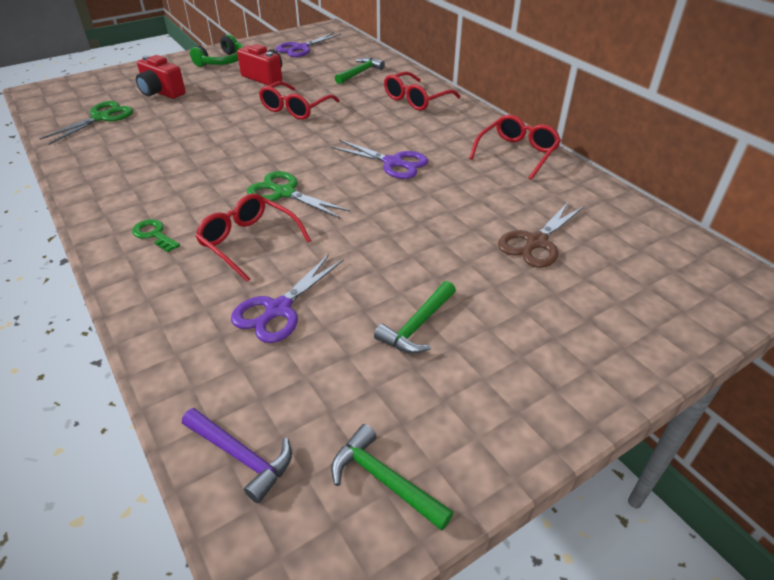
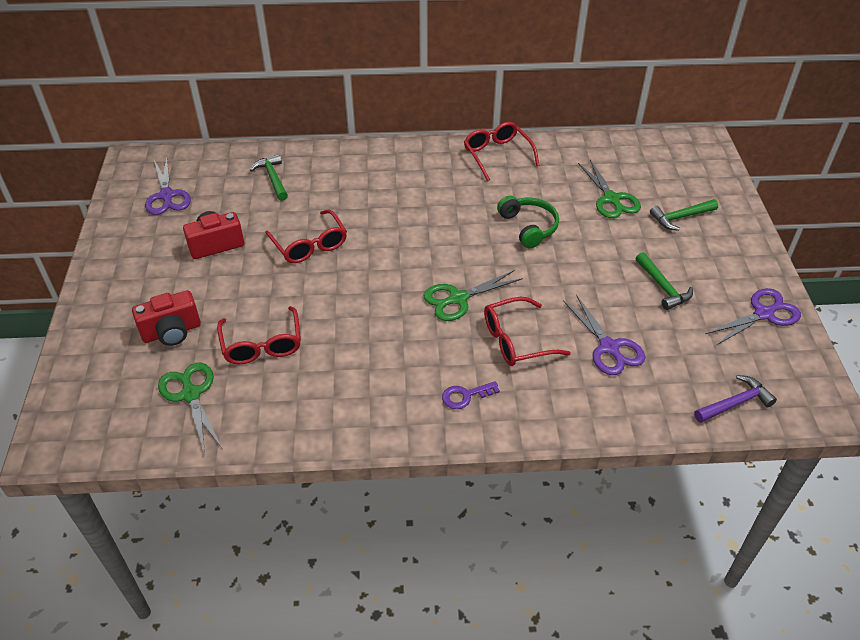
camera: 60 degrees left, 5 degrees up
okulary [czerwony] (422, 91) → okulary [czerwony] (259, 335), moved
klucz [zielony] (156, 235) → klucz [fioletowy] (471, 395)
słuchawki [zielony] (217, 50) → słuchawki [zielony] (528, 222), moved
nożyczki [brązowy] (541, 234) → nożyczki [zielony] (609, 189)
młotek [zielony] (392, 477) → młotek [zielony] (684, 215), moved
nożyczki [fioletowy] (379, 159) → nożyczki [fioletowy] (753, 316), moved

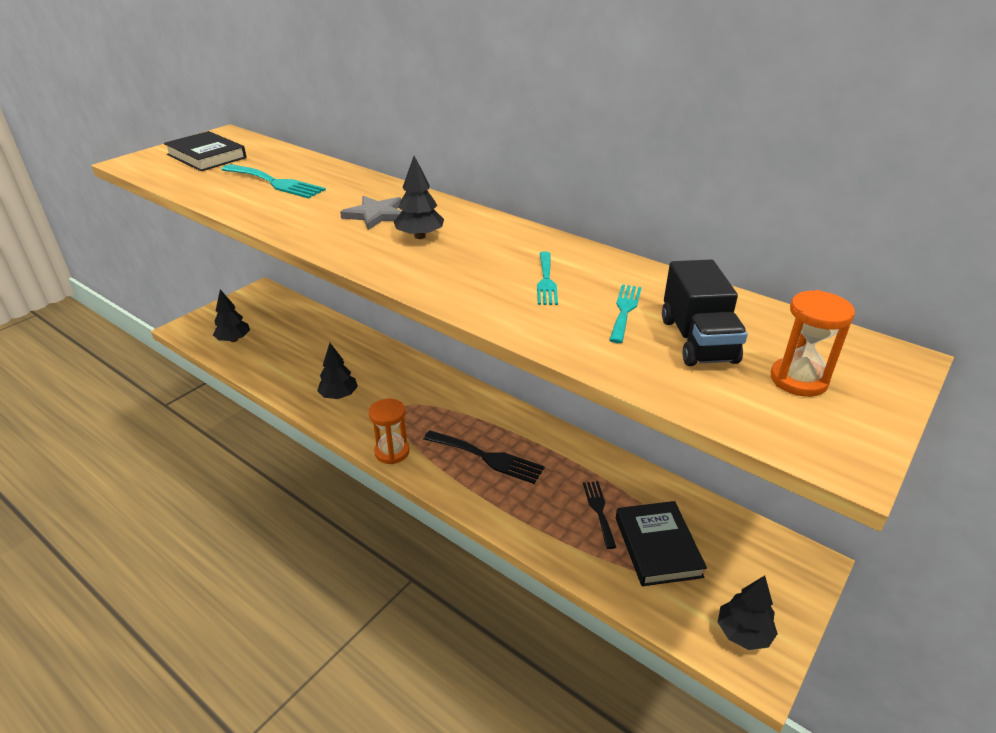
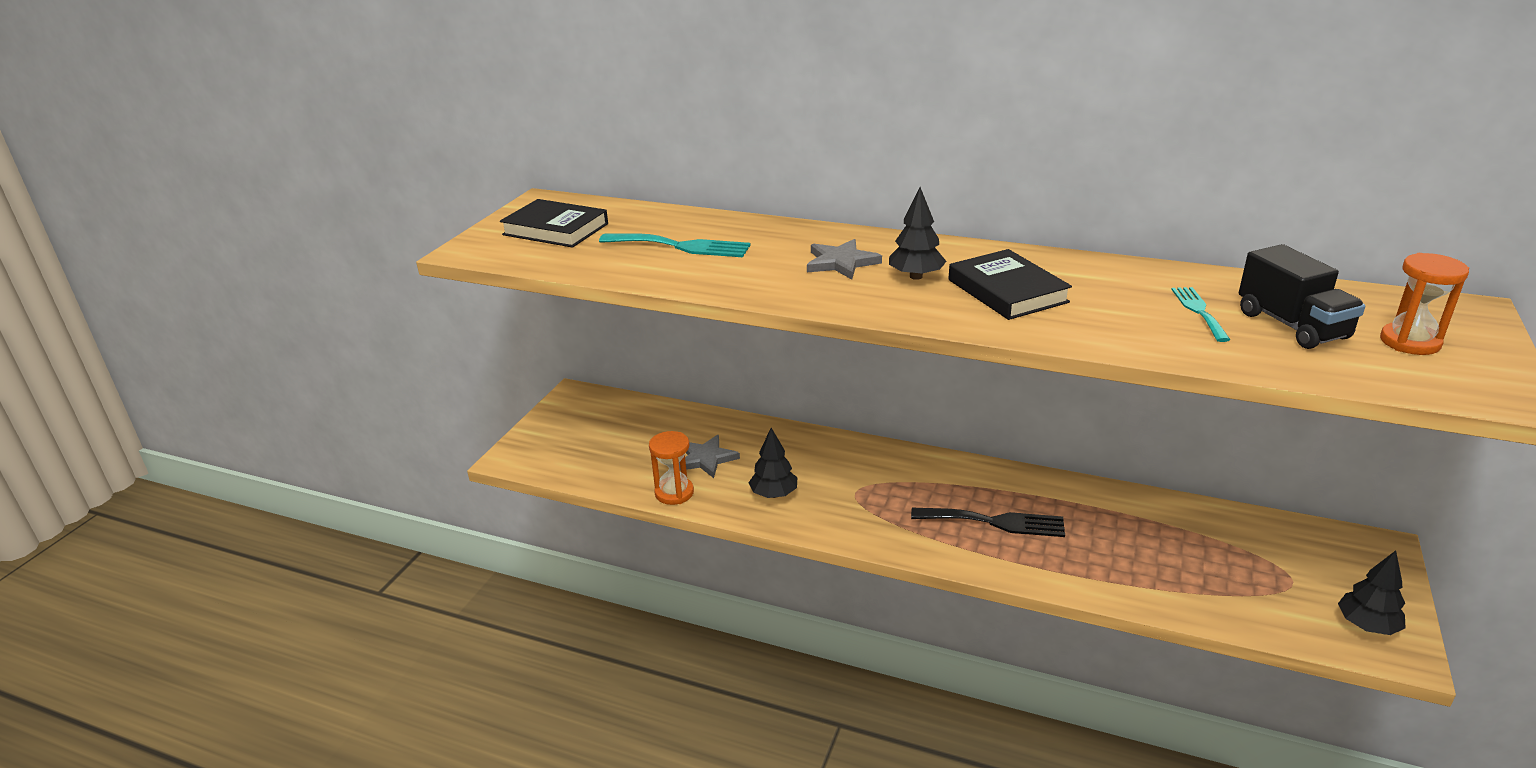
camera: 15 degrees left, 5 degrees down
klepsydra [pomarańczowy] (389, 431) → klepsydra [pomarańczowy] (671, 468), moved
- → gwiazda [szary] (709, 456)
książka [czarny] (661, 543) → książka [czarny] (1010, 284), moved
drzewko [czarny] (231, 315) → -
widelec [turkusowy] (547, 278) → -
widelec [czarny] (599, 515) → -

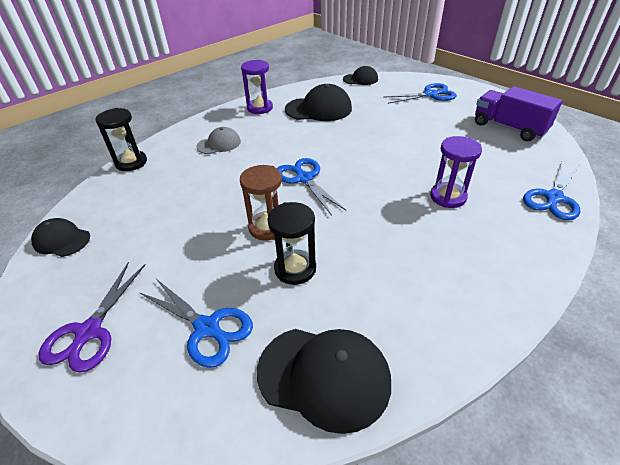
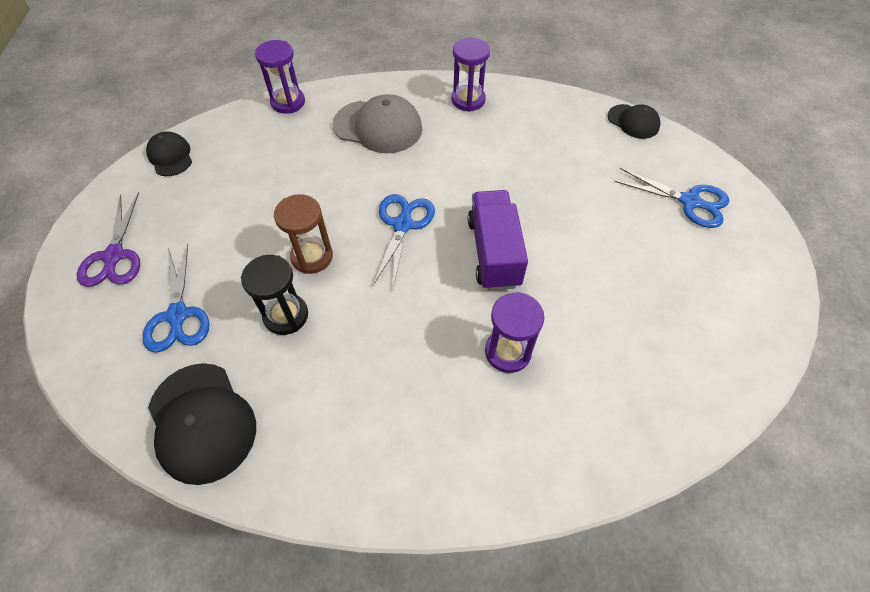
camera: 40 degrees right, 15 degrees up
nożyczki [fioletowy] (92, 317) → nożyczki [fioletowy] (108, 239), 60 degrees counterclockwise
klepsydra [czarny] (121, 139) → klepsydra [fioletowy] (280, 77)
czapka [szary] (218, 140) → czapka [szary] (377, 123), x1.69
ciężarówka [fioletowy] (519, 113) → ciężarówka [fioletowy] (498, 240), moved
czapka [czarny] (318, 102) → -
nożyczki [niebieski] (551, 191) → -

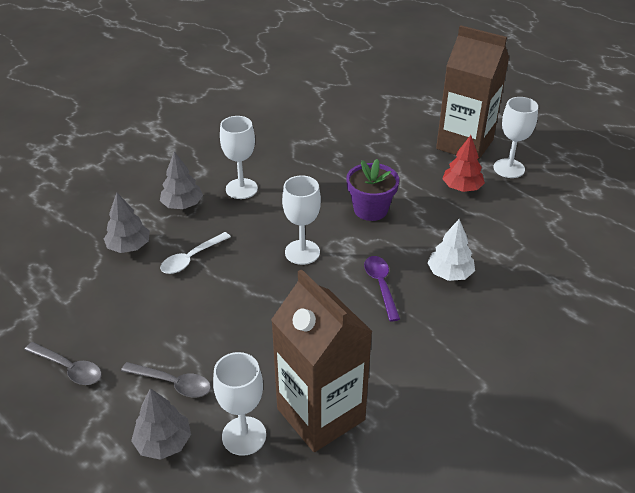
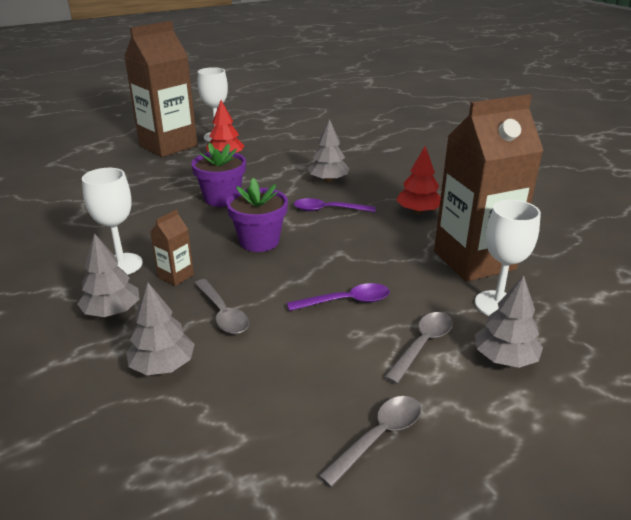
camera: 75 degrees left, 10 degrees down
- → karton mleka [brązowy] (172, 247)
łyżka [biały] (195, 253) → łyżka [szary] (221, 306)
kielich [biały] (301, 220) → doniczka [fioletowy] (257, 215)
- → łyżka [fioletowy] (338, 297)
drzewko [biały] (451, 250) → drzewko [szary] (328, 150)
- → drzewko [czerwony] (418, 180)

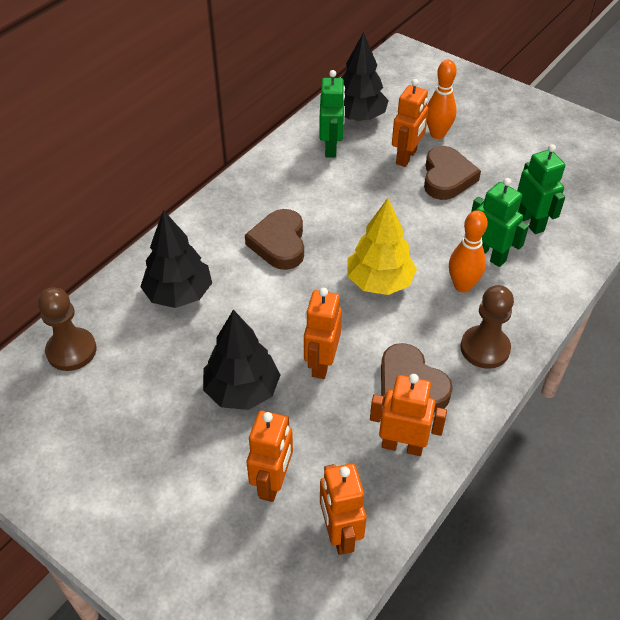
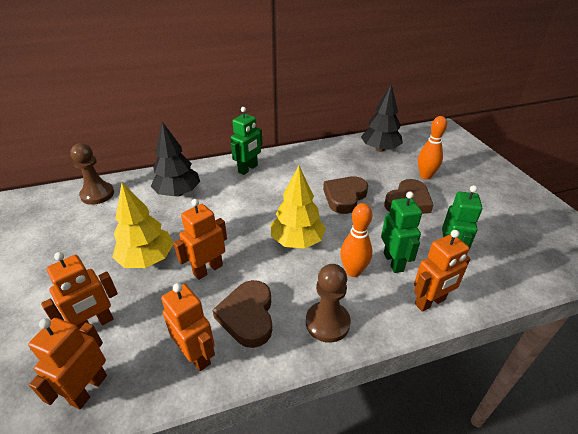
camera: 35 degrees right, 10 degrees down
drzewko [czarny] (241, 360) → drzewko [żółty] (143, 225)
robot [zielony] (332, 114) → robot [zielony] (247, 141), moved
serce [brązowy] (274, 239) → serce [brązowy] (345, 195), moved
robot [pomarańczowy] (410, 123) → robot [pomarańczowy] (442, 271), moved

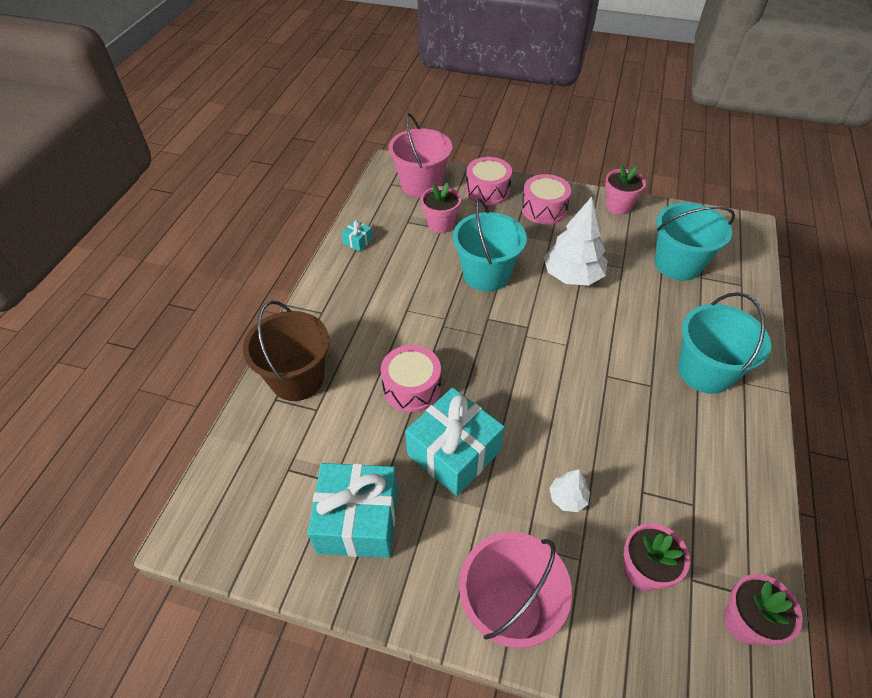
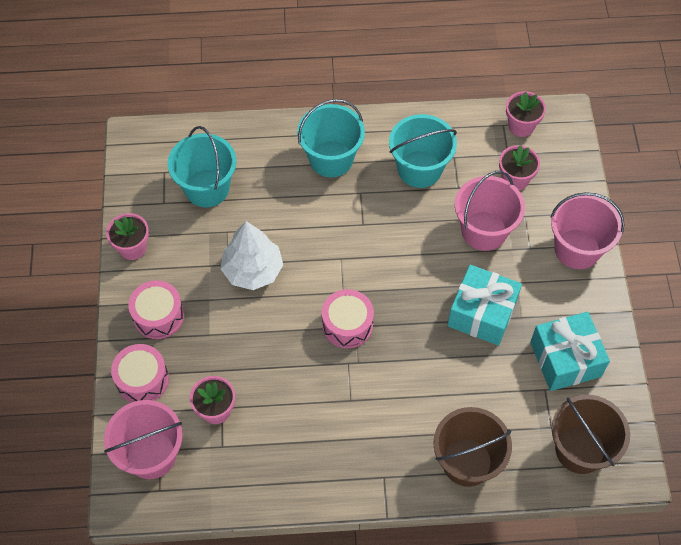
camera: 110 degrees left, 10 degrees up
bęben [różowy] (411, 378) → bęben [różowy] (348, 318), moved
wiadro [turkusowy] (490, 245) → wiadro [turkusowy] (423, 151), moved
drzewko [biały] (569, 490) → wiadro [różowy] (490, 211)
- → wiadro [brązowy] (591, 434)
prezent [turkusowy] (357, 235) → -

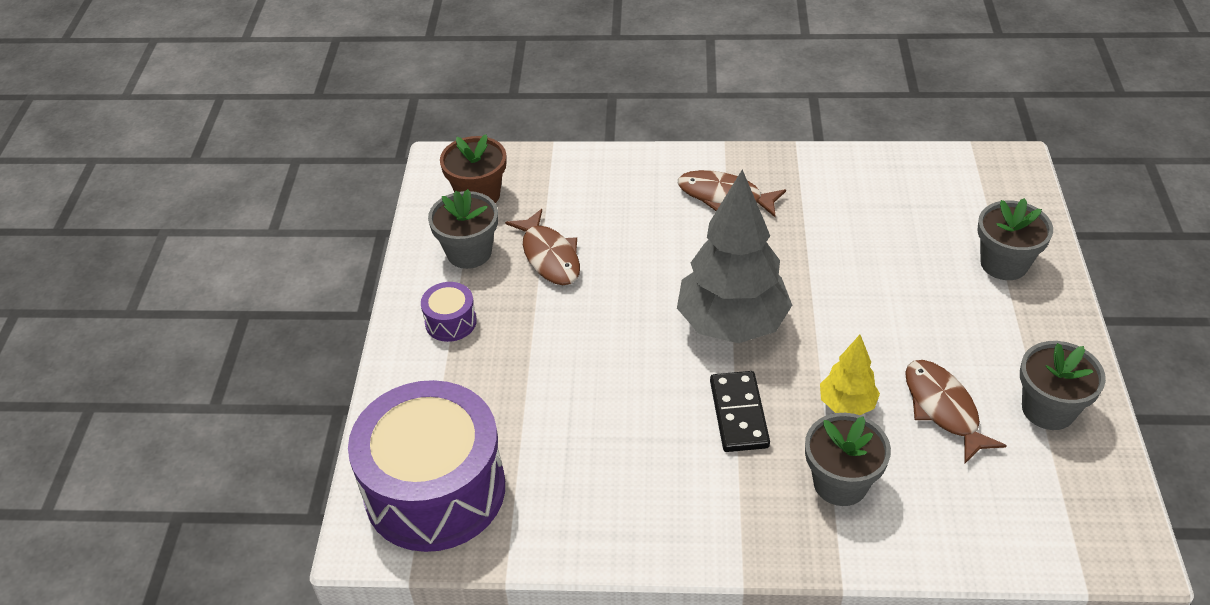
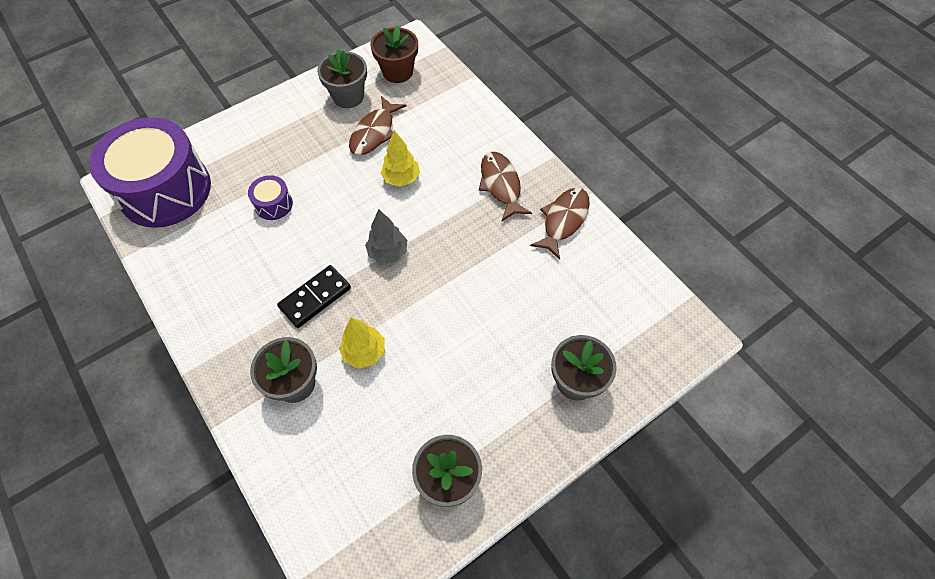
camera: 50 degrees right, 15 degrees up
bęben [fioletowy] (449, 312) → bęben [fioletowy] (270, 197), moved
drzewko [szary] (734, 256) → drzewko [szary] (386, 236), x0.49
- → drzewko [żółty] (400, 158)
ryba [brązowy] (956, 411) → ryba [brązowy] (560, 223), moved

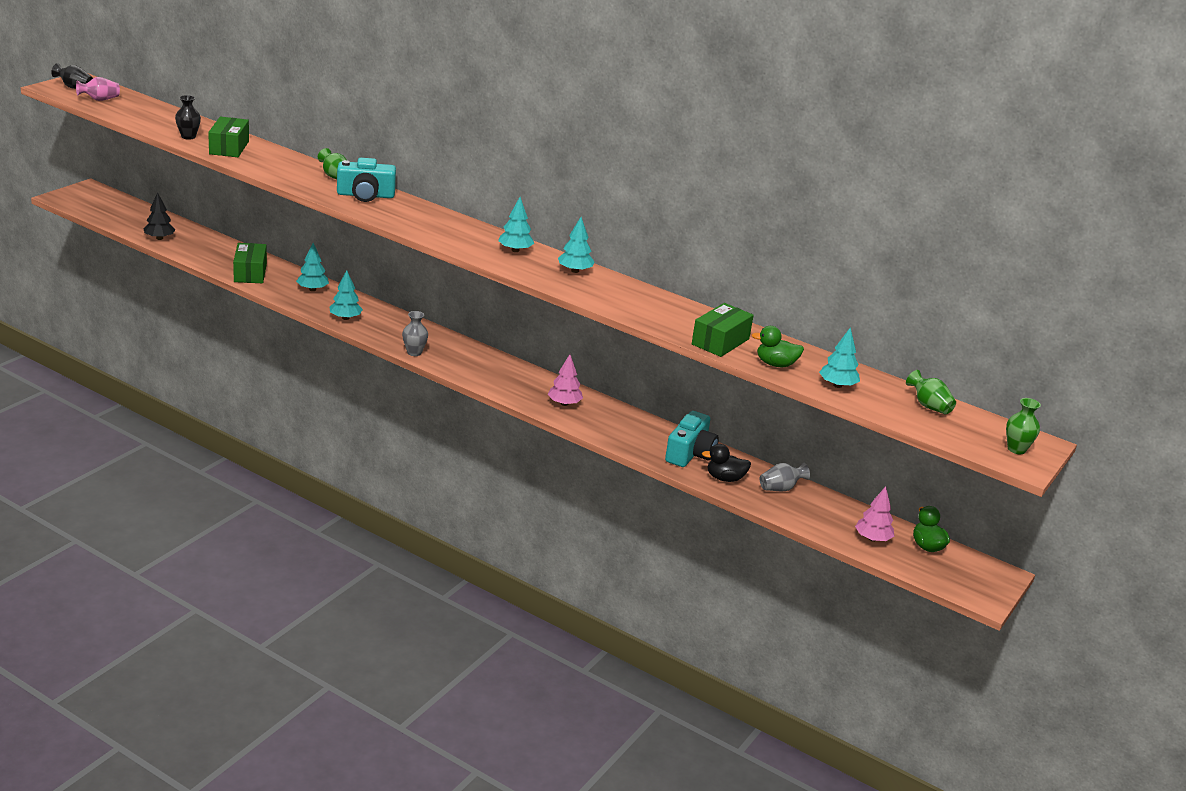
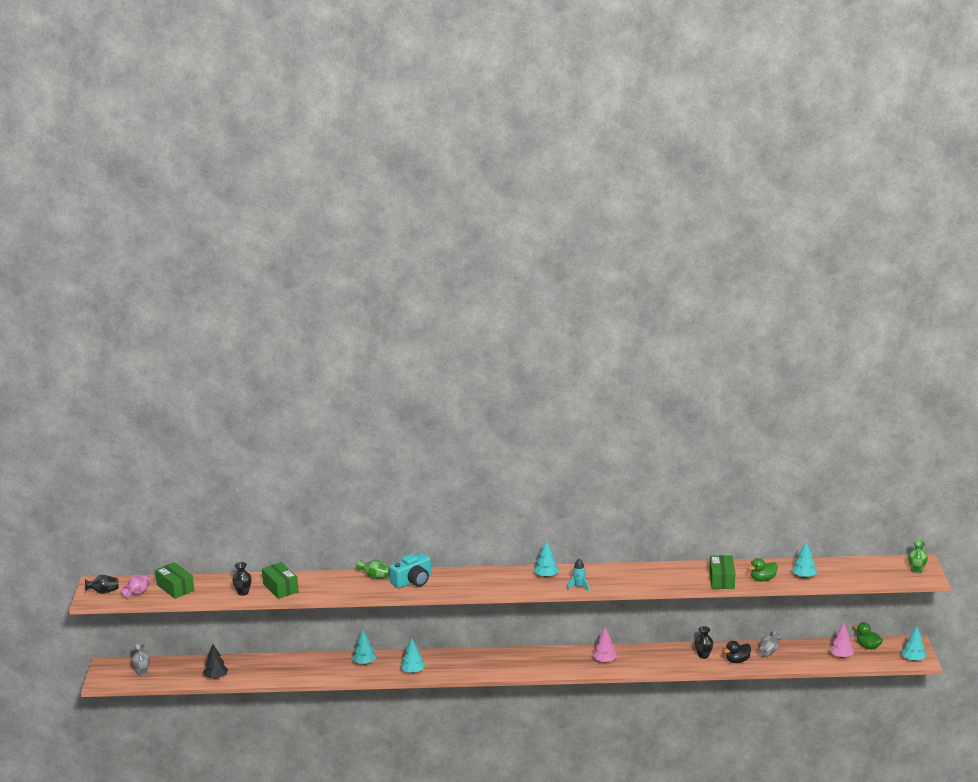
camera: 30 degrees left, 5 degrees down
wazon [szary] (415, 333) → wazon [szary] (140, 659), moved
pudełko [zielony] (250, 263) → pudełko [zielony] (174, 580), moved
- → rakieta [turkusowy] (578, 575)
aparat fotograficzny [turkusowy] (692, 439) → wazon [czarny] (704, 642)
drzewko [turkusowy] (576, 245) → drzewko [turkusowy] (914, 643), moved
wazon [zielony] (931, 392) → -

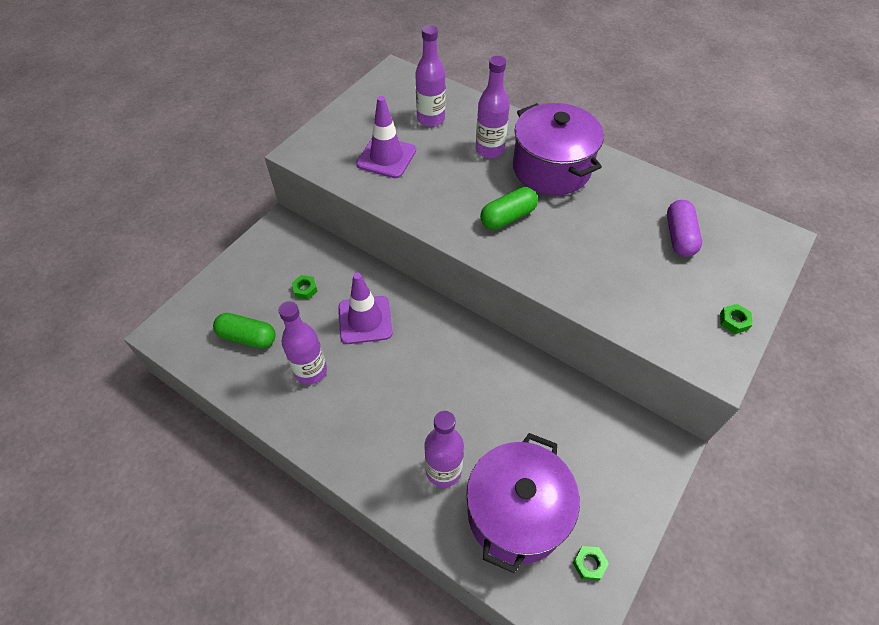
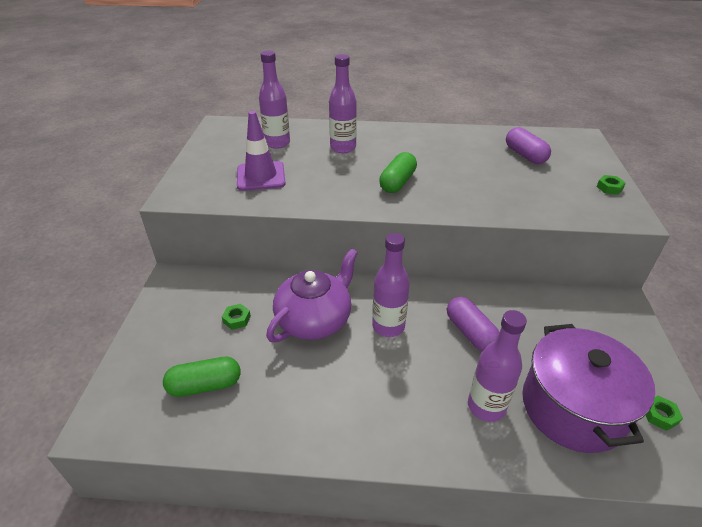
camera: 30 degrees left, 15 degrees down
pachołek [fioletowy] (365, 308) → imbryk [fioletowy] (312, 295)
butelka [fioletowy] (302, 343) → butelka [fioletowy] (391, 285), moved
- → kapsułka [fioletowy] (473, 324)
garnek [fioletowy] (558, 149) → -

